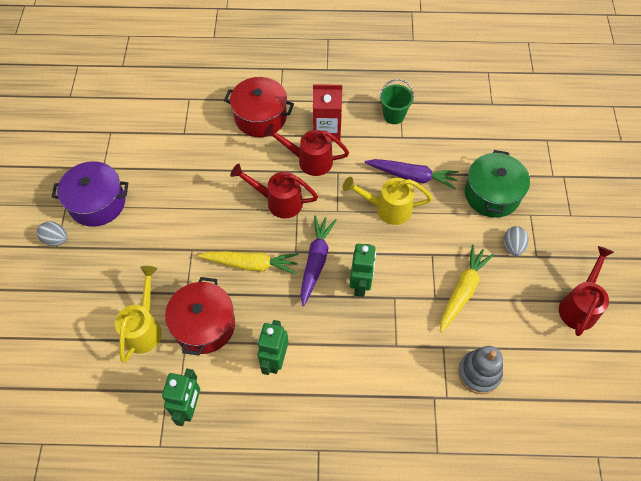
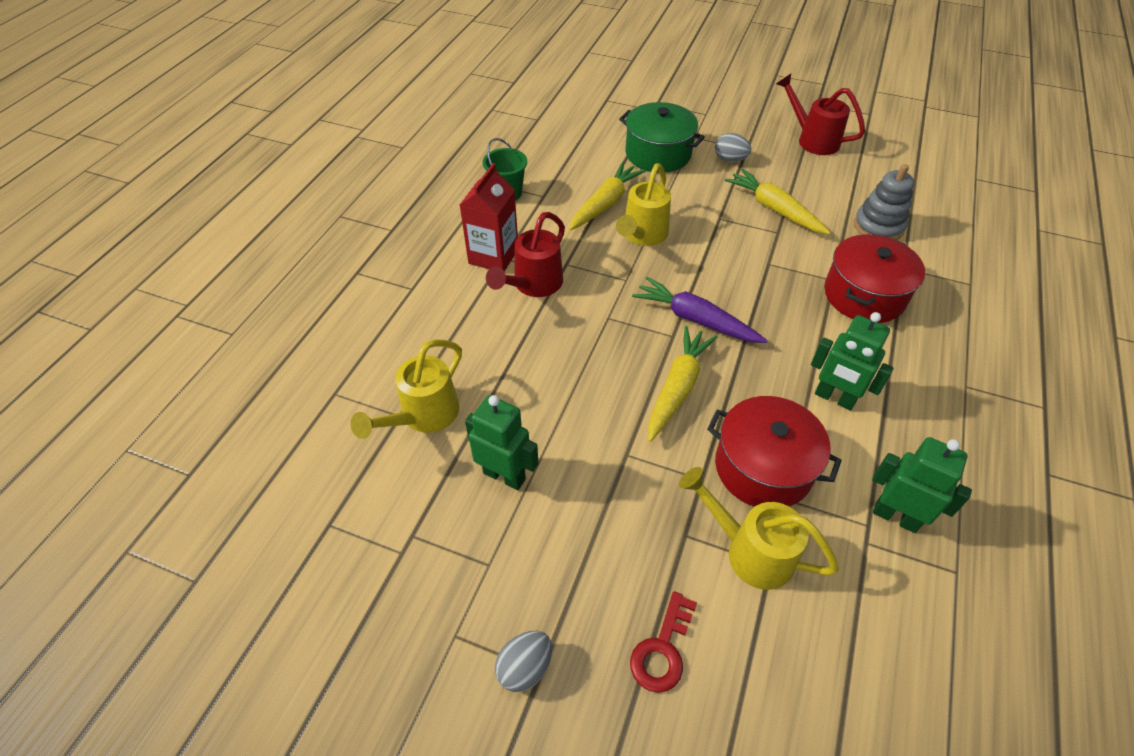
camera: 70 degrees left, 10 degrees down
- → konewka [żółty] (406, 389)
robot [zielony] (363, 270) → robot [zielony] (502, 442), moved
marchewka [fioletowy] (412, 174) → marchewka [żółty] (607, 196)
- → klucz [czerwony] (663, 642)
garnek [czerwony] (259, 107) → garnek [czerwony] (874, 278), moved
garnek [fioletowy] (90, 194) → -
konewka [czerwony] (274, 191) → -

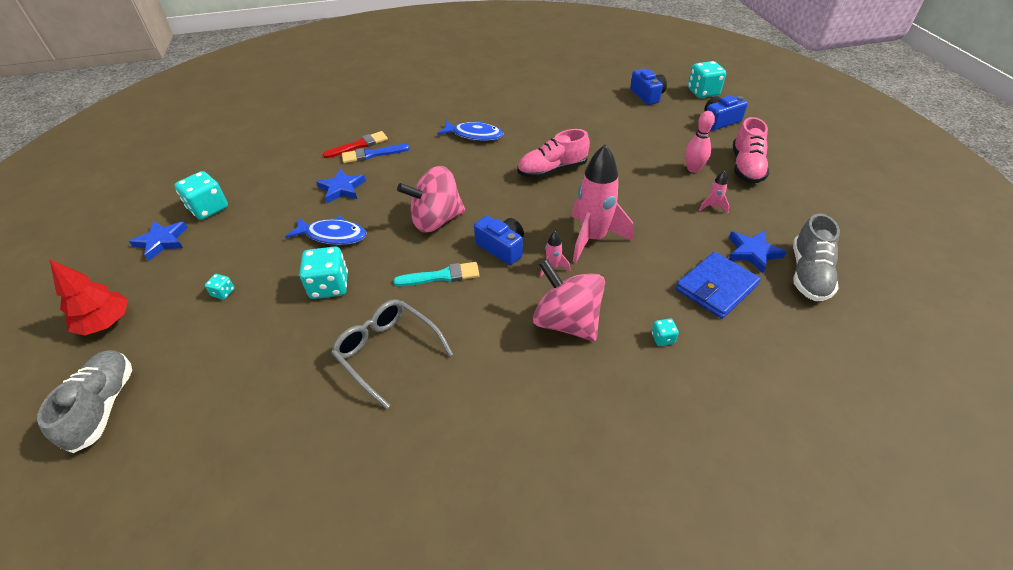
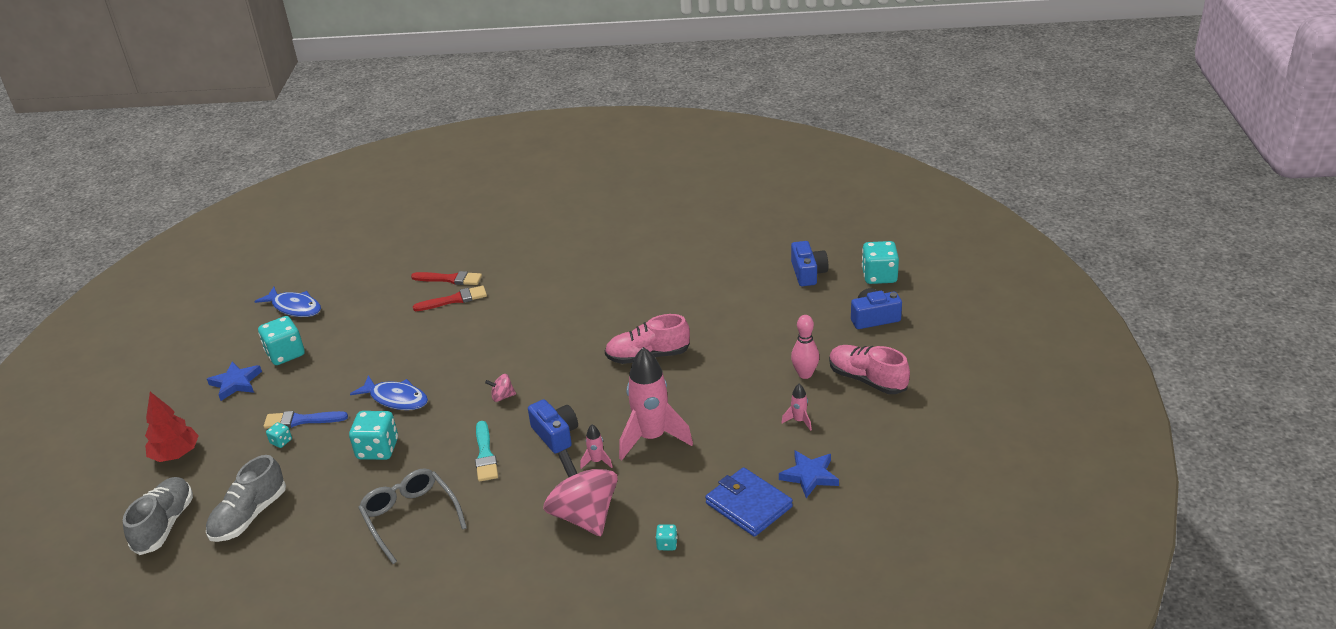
camera: 15 degrees right, 10 degrees down
but [szary] (816, 257) → but [szary] (246, 498), moved
ryba [niebieski] (470, 131) → ryba [niebieski] (287, 302), moved
pędzel [niebieski] (376, 153) → pędzel [niebieski] (306, 420), moved
- → pędzel [czerwony] (446, 278)
pędzel [turkusowy] (436, 274) → pędzel [turkusowy] (486, 451), 75 degrees clockwise
bączek [różowy] (431, 199) → bączek [różowy] (500, 388), x0.42
portfel [niebieski] (718, 285) → portfel [niebieski] (749, 502), 75 degrees clockwise
but [różowy] (751, 150) → but [różowy] (869, 369), 105 degrees clockwise
gwiazda [niebieski] (341, 186) → -

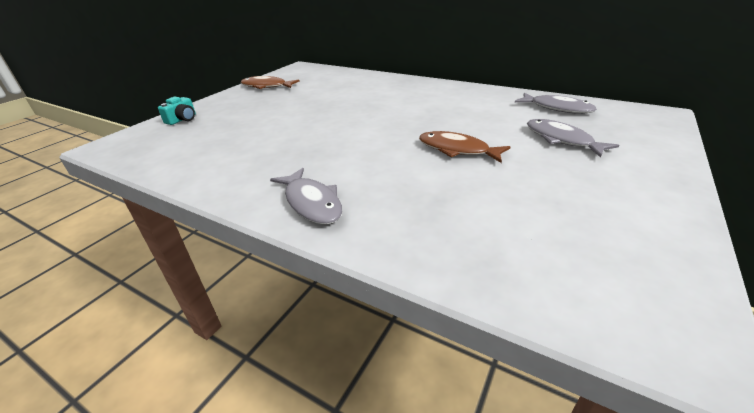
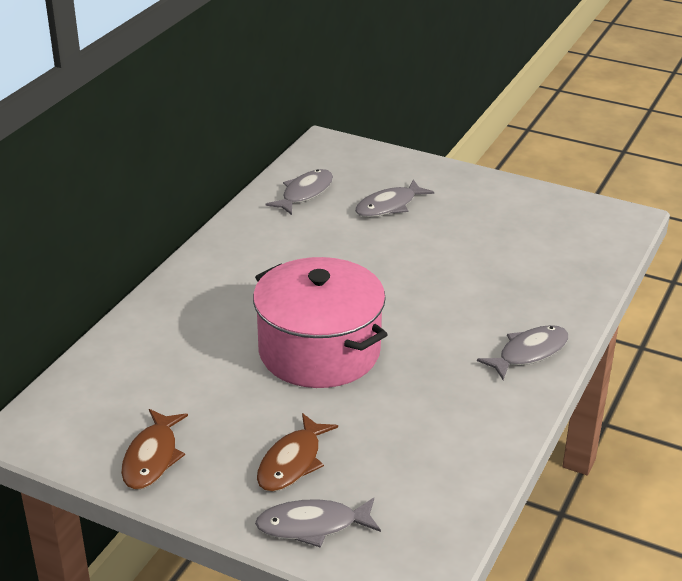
camera: 95 degrees left, 0 degrees up
- → garnek [różowy] (320, 322)
aparat fotograficzny [turkusowy] (177, 111) → ryba [szary] (318, 523)
ryba [brązowy] (464, 147) → ryba [brązowy] (297, 452), moved

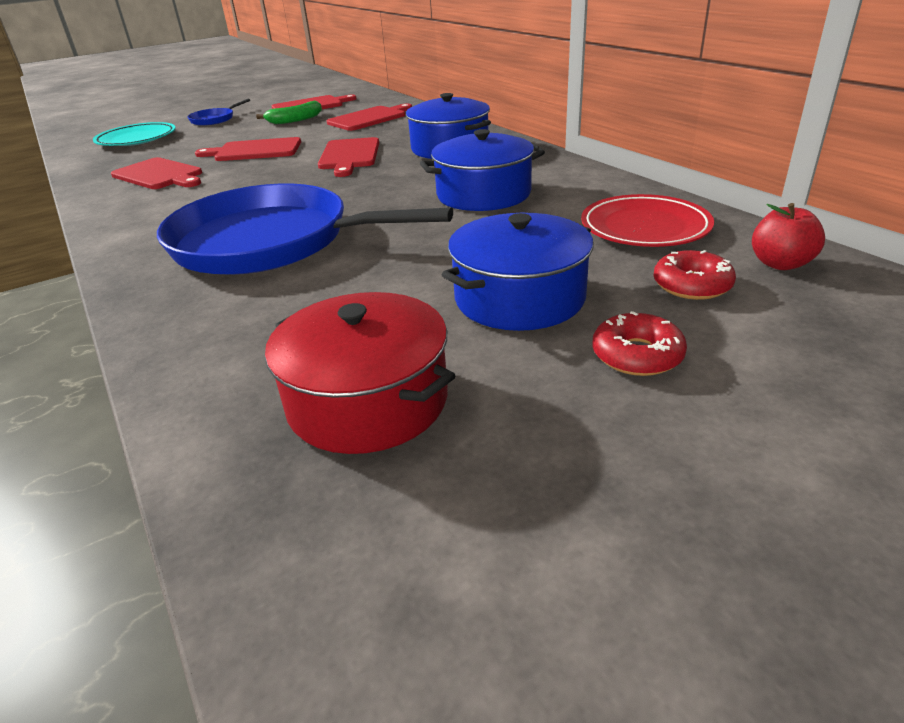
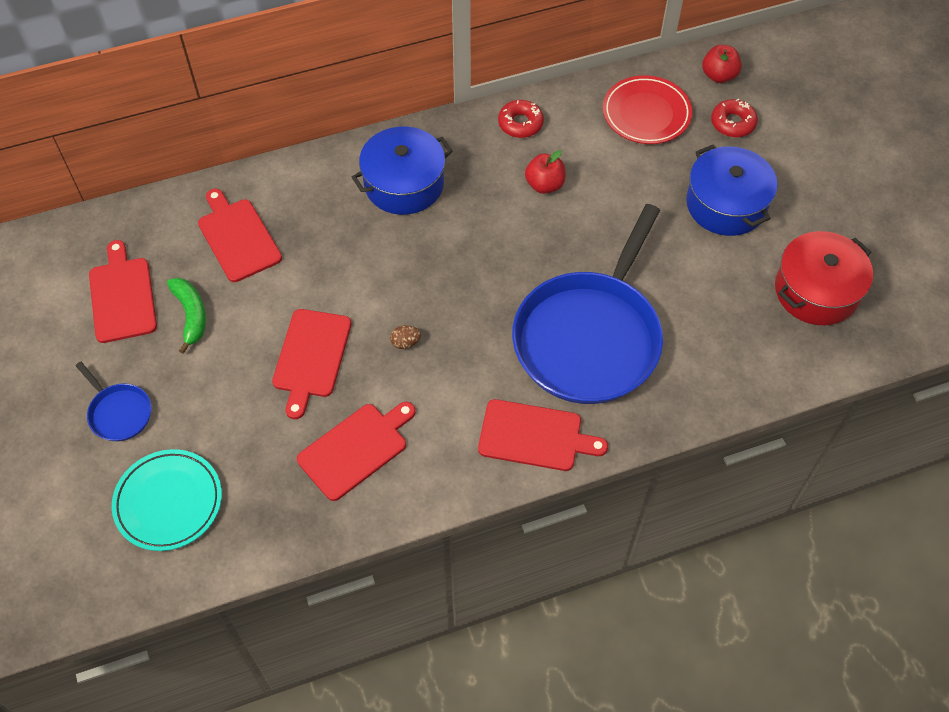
camera: 80 degrees left, 25 degrees up
- → jajko [brązowy] (405, 337)
deska do krojenia [czerwony] (348, 157) → deska do krojenia [czerwony] (543, 435), moved
donut [czerwony] (639, 343) → donut [czerwony] (521, 119), moved
garnek [niebieski] (482, 170) → jabłko [czerwony] (545, 172)

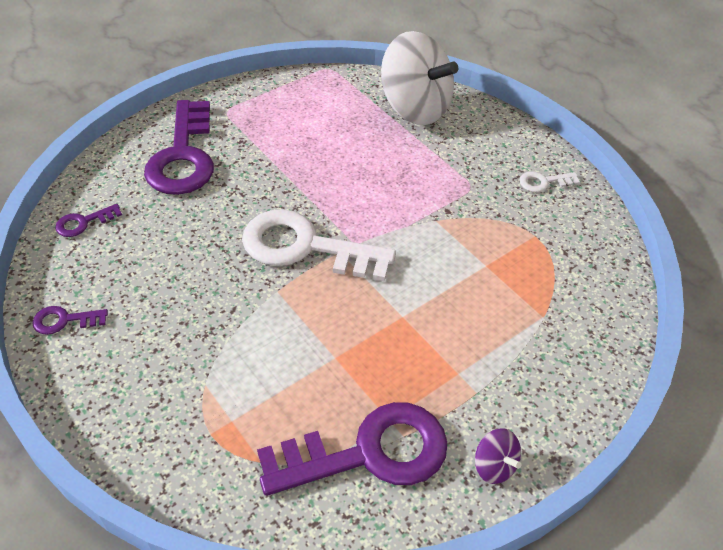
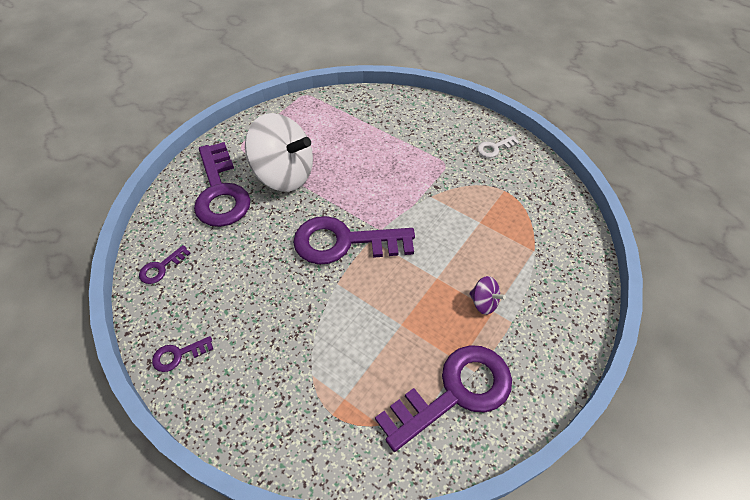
camera: 15 degrees left, 5 degrees up
bączek [biały] (419, 78) → bączek [biały] (279, 152), moved
klucz [biały] (319, 245) → klucz [fioletowy] (354, 240)
bączek [fioletowy] (498, 456) → bączek [fioletowy] (487, 295), moved

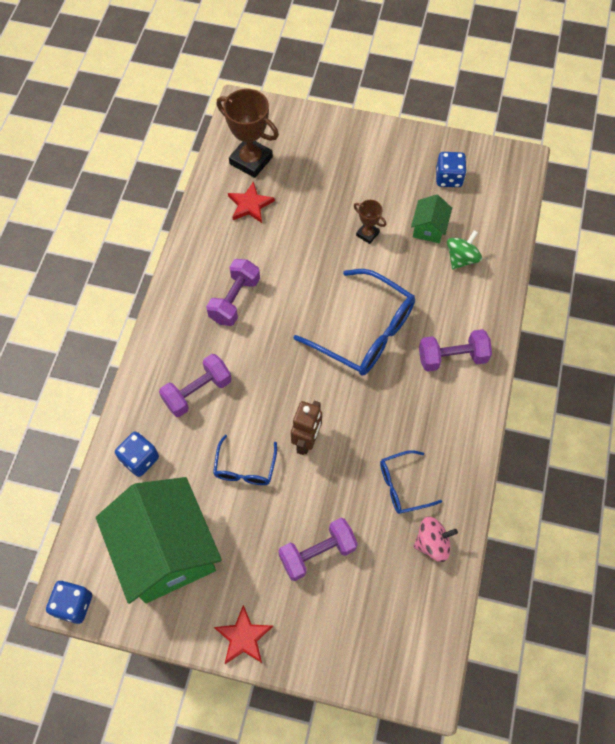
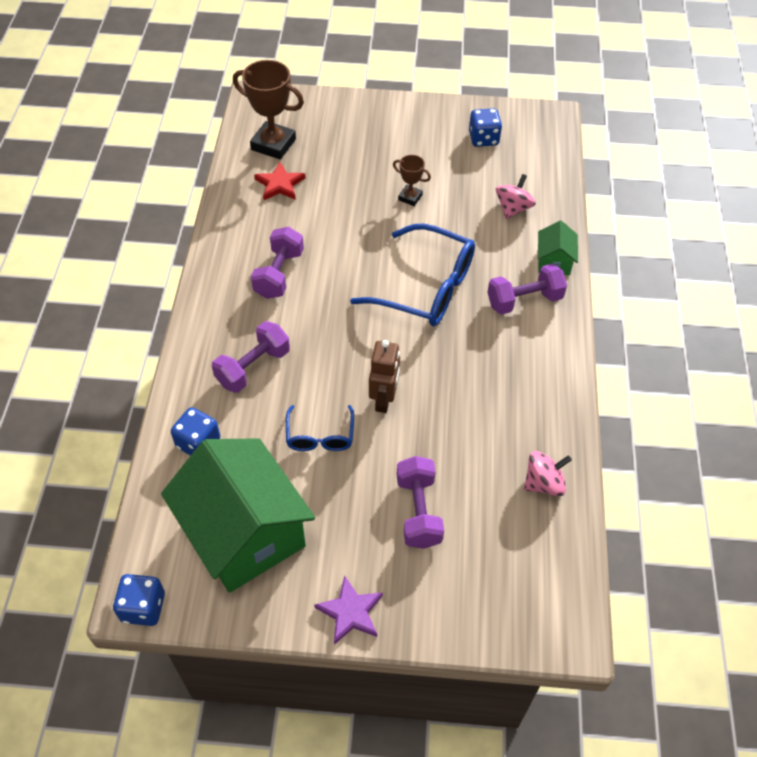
camera: 10 degrees left, 10 degrees down
gwiazda [czerwony] (243, 634) → gwiazda [fioletowy] (348, 610)
hantel [fioletowy] (318, 549) → hantel [fioletowy] (420, 502), 60 degrees counterclockwise
bączek [zielony] (464, 250) → bączek [różowy] (516, 196)
domek [zielony] (431, 219) → domek [zielony] (558, 248), moved
okulary [niebieski] (411, 482) → -

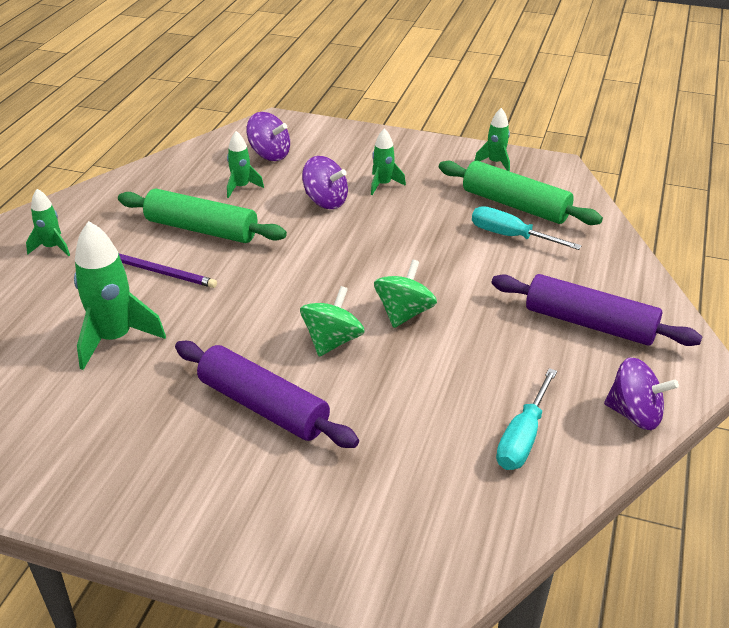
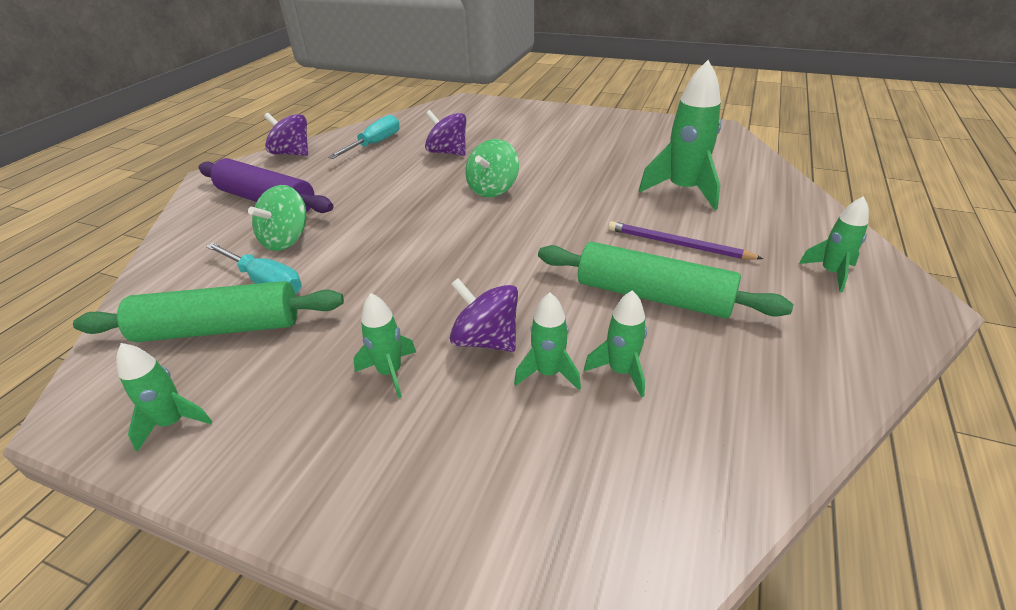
camera: 175 degrees left, 0 degrees up
wałek do ciasta [zielony] (521, 193) → wałek do ciasta [zielony] (208, 311), 45 degrees counterclockwise
bączek [zielony] (405, 294) → bączek [zielony] (277, 218), moved
bączek [fioletowy] (268, 136) → bączek [fioletowy] (445, 133), moved
- → rakieta [zielony] (547, 341)
wałek do ciasta [fioletowy] (267, 394) → -

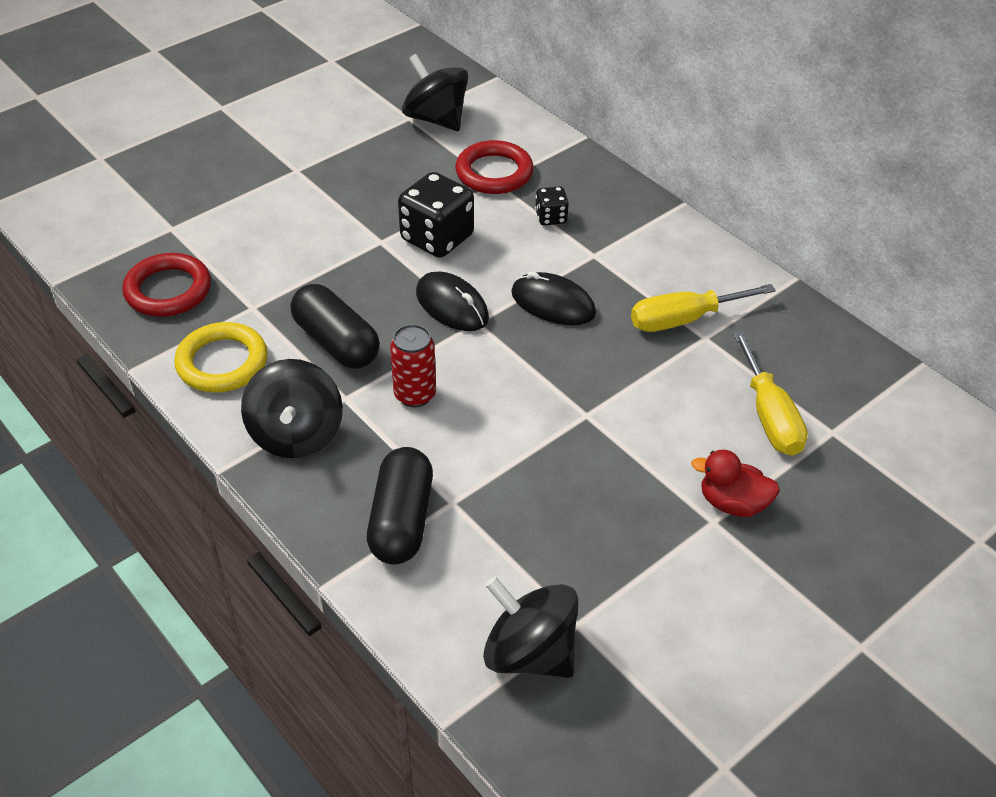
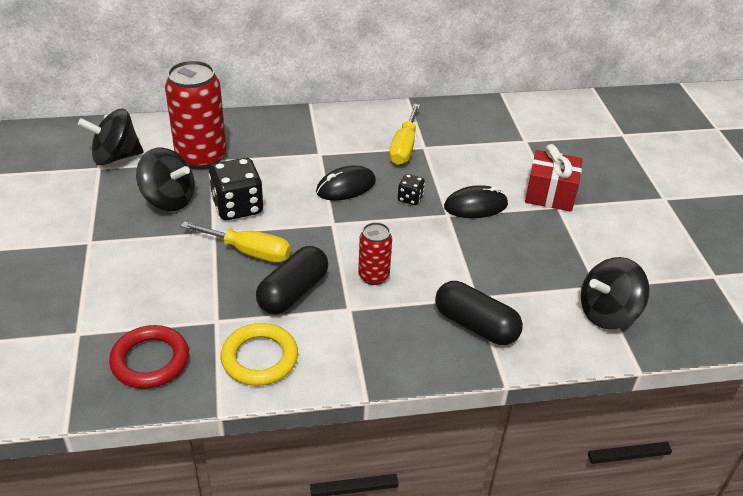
camera: 60 degrees left, 5 degrees down
bączek [czarny] (292, 408) → bączek [czarny] (165, 179), moved
pierścień [czerwony] (494, 167) → puszka [czerwony] (195, 115)
śrubokręt [żółty] (770, 393) → śrubokręt [żółty] (235, 242), moved
kapsułka [czarny] (335, 326) → kapsułka [czarny] (292, 280), 45 degrees counterclockwise
kostka do gry [czarny] (552, 206) → kostka do gry [czarny] (411, 189), moved
myszka [czarny] (452, 301) → myszka [czarny] (476, 201), moved
kaczka [czerwony] (735, 483) → prezent [czerwony] (554, 178)

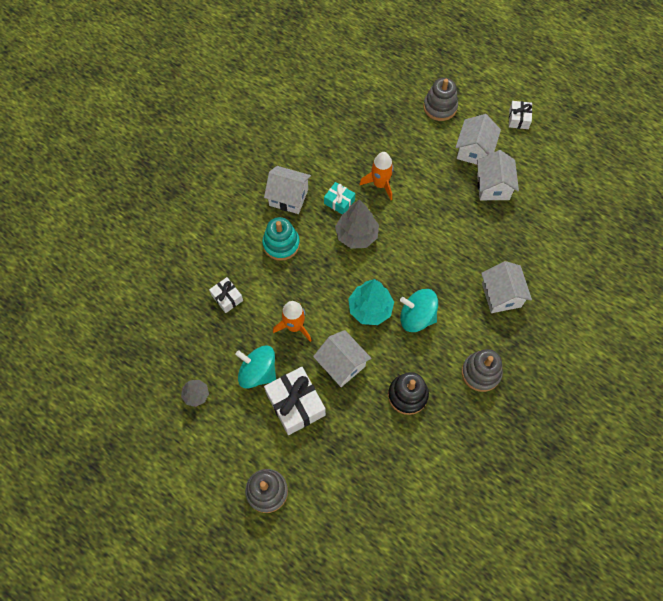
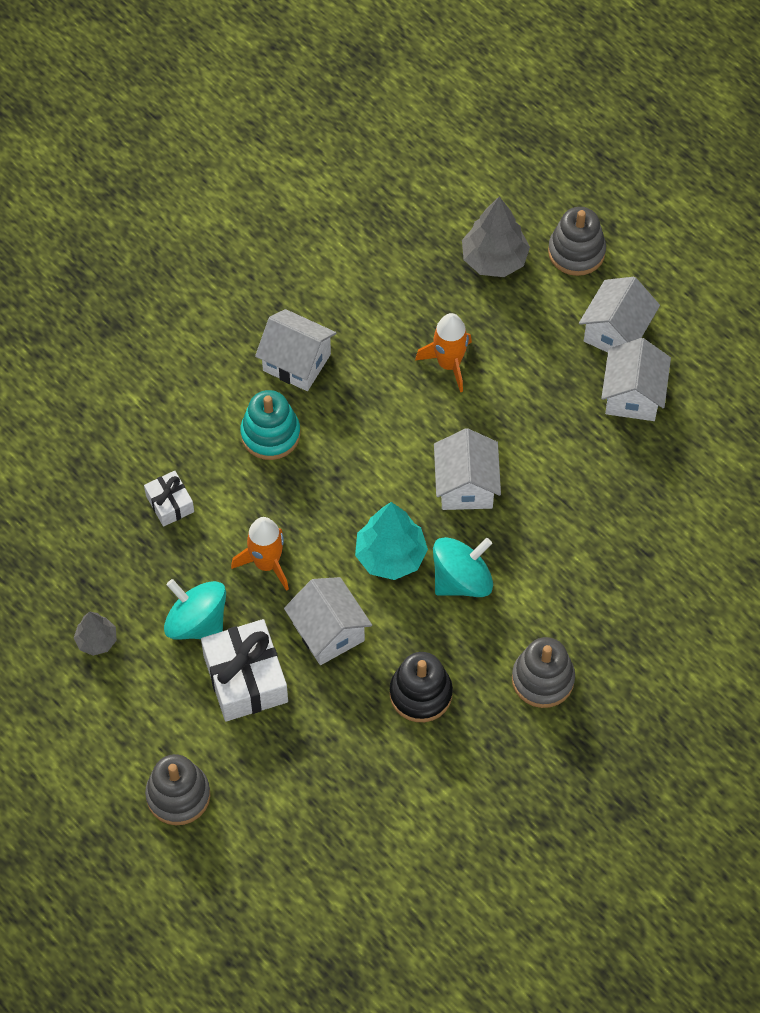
camera: 10 degrees right, 5 degrees down
bączek [turkusowy] (419, 310) → bączek [turkusowy] (463, 567), 120 degrees clockwise
domek [biały] (506, 287) → domek [biały] (467, 469), moved
drzewko [szary] (357, 224) → drzewko [szary] (496, 236), moved
prezent [turkusowy] (339, 198) → -
prezent [biały] (520, 115) → -

